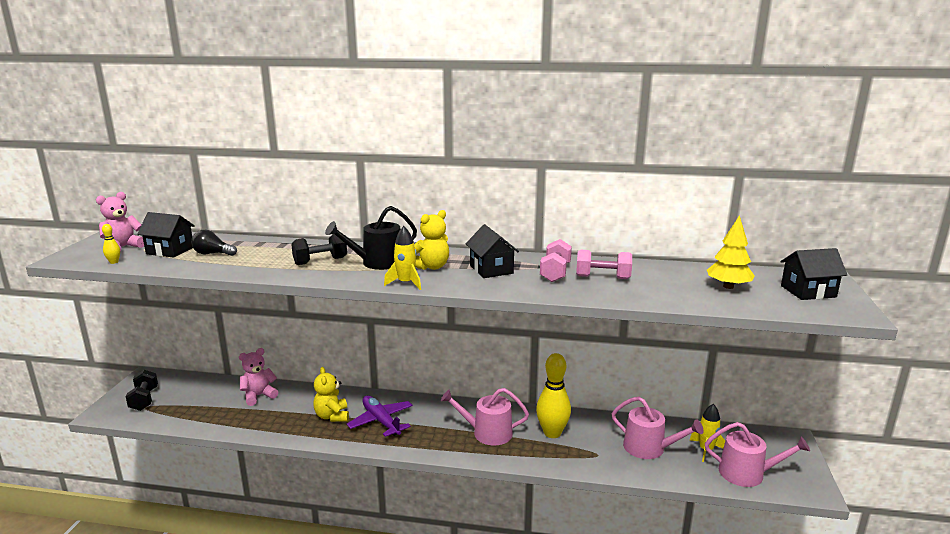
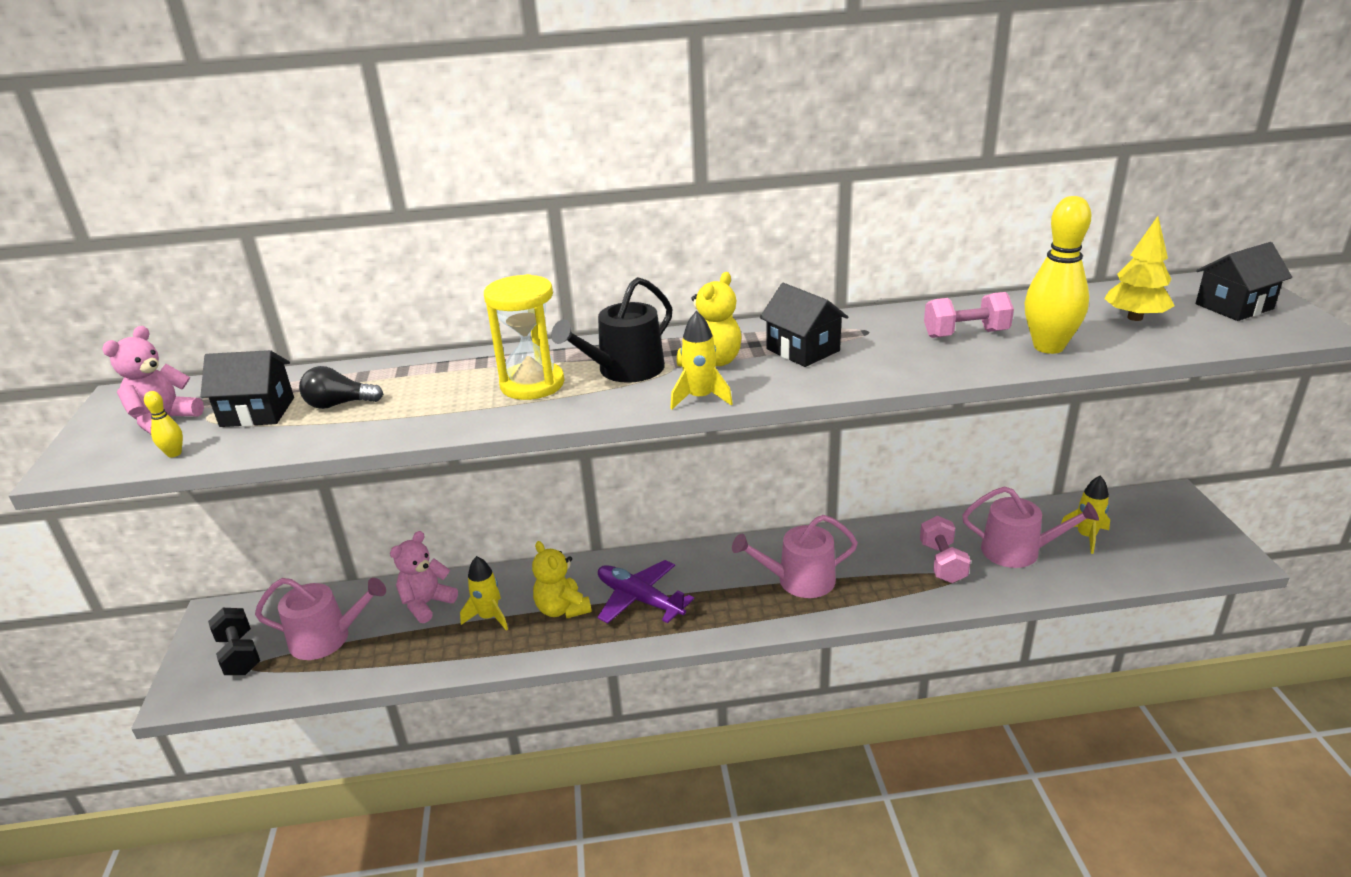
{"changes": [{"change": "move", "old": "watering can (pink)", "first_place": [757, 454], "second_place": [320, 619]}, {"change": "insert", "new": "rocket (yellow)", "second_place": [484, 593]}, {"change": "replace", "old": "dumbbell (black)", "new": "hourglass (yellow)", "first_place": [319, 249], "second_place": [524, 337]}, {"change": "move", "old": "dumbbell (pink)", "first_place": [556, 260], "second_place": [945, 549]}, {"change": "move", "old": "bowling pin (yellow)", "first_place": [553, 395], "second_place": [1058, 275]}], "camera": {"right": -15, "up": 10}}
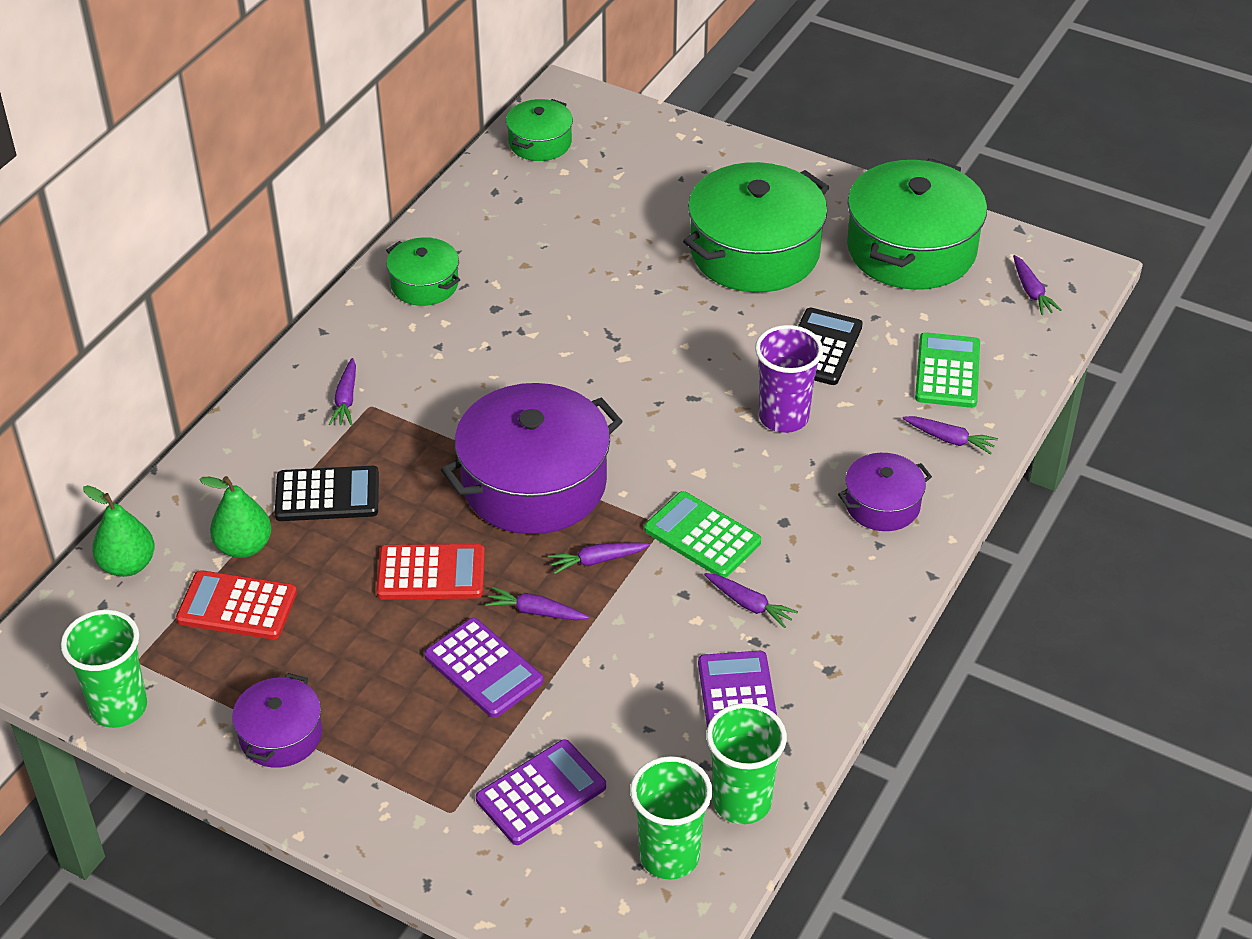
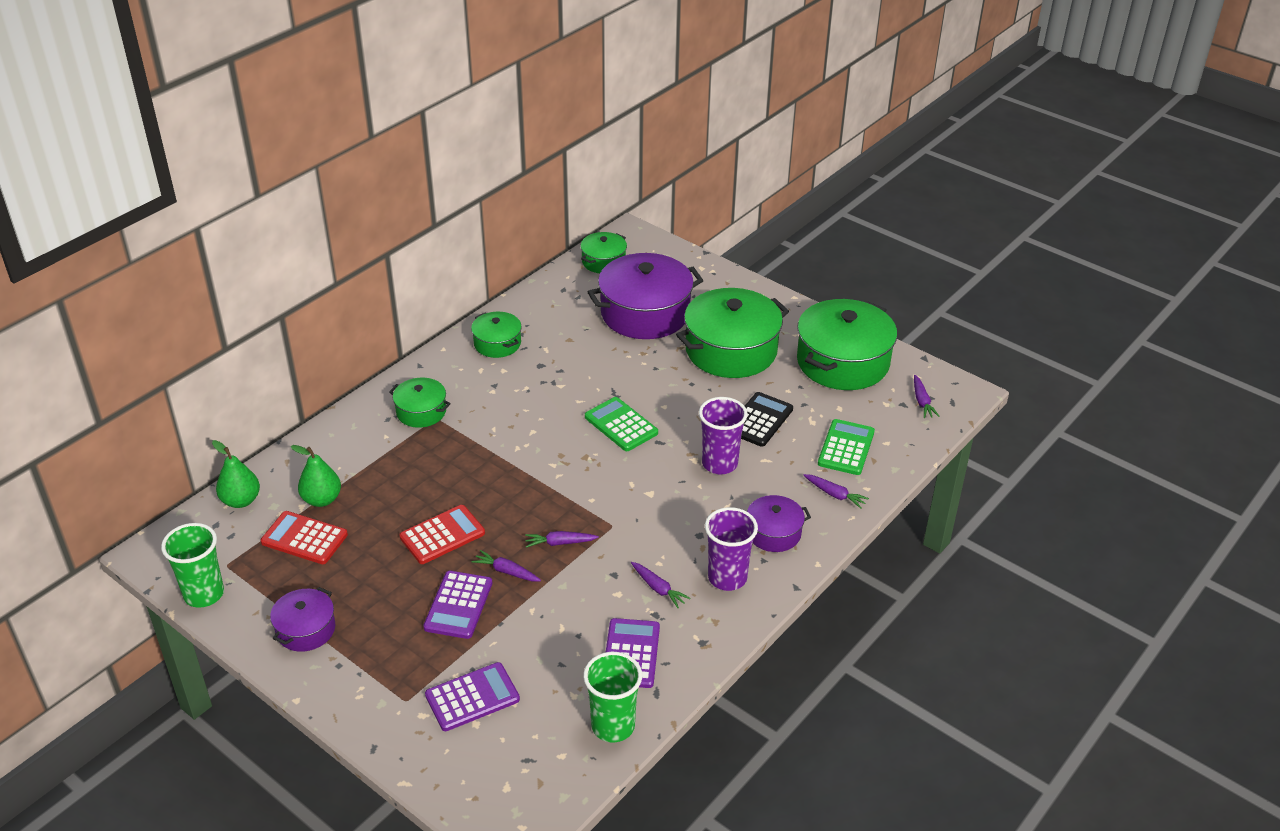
{"changes": [{"change": "replace", "old": "carrot (purple)", "new": "pot (green)", "first_place": [342, 391], "second_place": [420, 403]}, {"change": "rotate", "old": "calculator (red)", "first_place": [430, 571], "second_place": [442, 534], "degrees": -45}, {"change": "rotate", "old": "calculator (purple)", "first_place": [483, 668], "second_place": [457, 605], "degrees": 45}, {"change": "move", "old": "calculator (green)", "first_place": [702, 534], "second_place": [621, 424]}, {"change": "move", "old": "pot (purple)", "first_place": [532, 458], "second_place": [646, 296]}, {"change": "insert", "new": "cup (purple)", "second_place": [731, 549]}, {"change": "delete", "old": "calculator (black)", "first_place": [327, 493]}, {"change": "delete", "old": "cup (green)", "first_place": [671, 818]}], "camera": {"right": 10, "up": -5}}
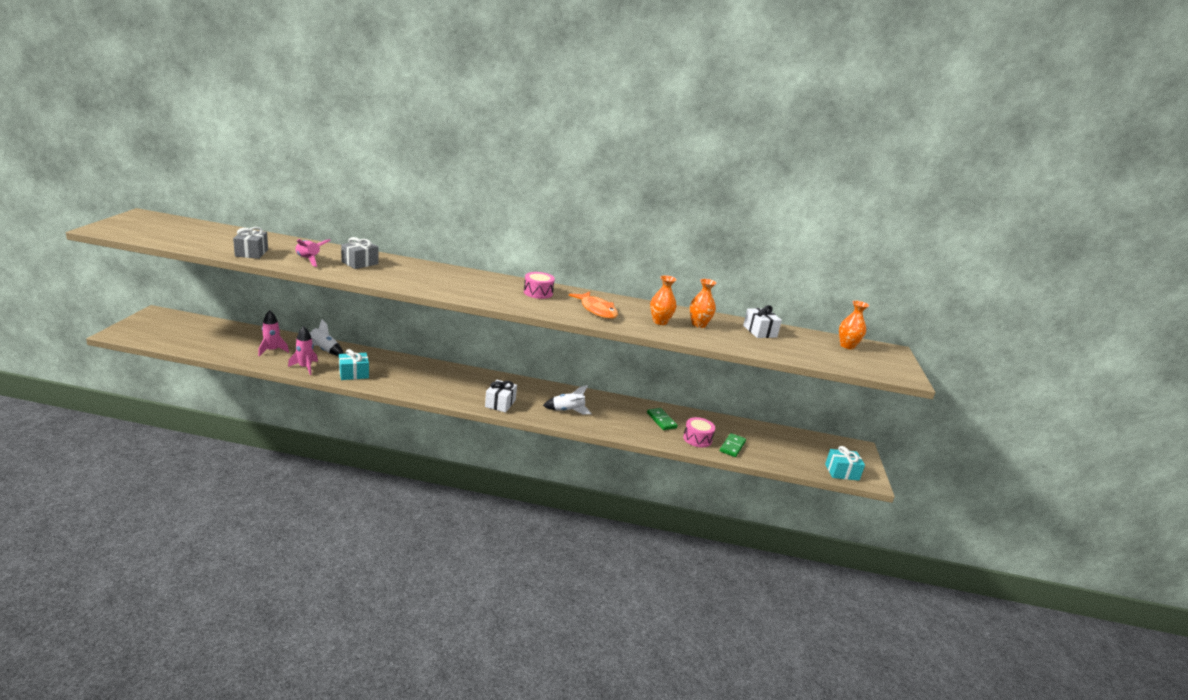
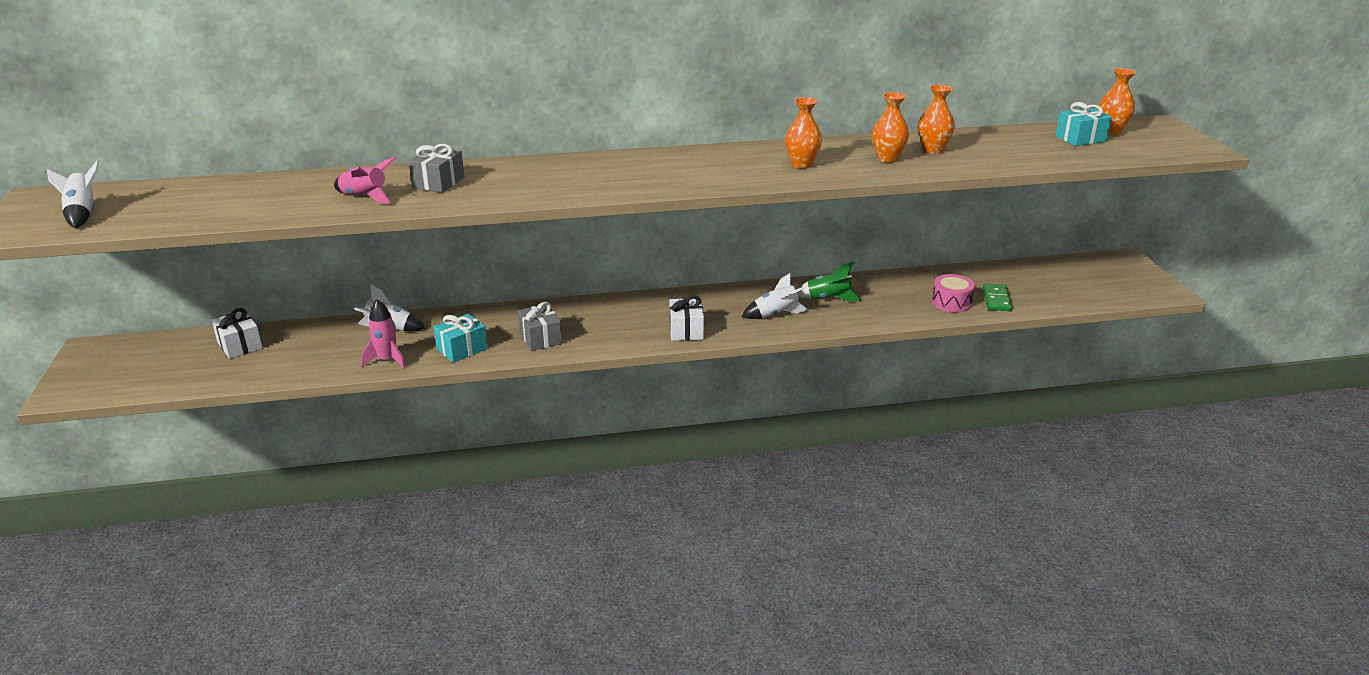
{"changes": [{"change": "insert", "new": "rocket (white)", "second_place": [73, 194]}, {"change": "move", "old": "gift (white)", "first_place": [762, 321], "second_place": [237, 333]}, {"change": "move", "old": "gift (grey)", "first_place": [250, 243], "second_place": [540, 326]}, {"change": "replace", "old": "fish (orange)", "new": "vase (orange)", "first_place": [593, 305], "second_place": [803, 132]}, {"change": "insert", "new": "rocket (green)", "second_place": [829, 282]}, {"change": "move", "old": "gift (turquoise)", "first_place": [845, 463], "second_place": [1083, 124]}, {"change": "delete", "old": "rocket (pink)", "first_place": [273, 333]}, {"change": "delete", "old": "drum (pink)", "first_place": [539, 285]}, {"change": "delete", "old": "domino (green)", "first_place": [662, 419]}], "camera": {"right": -15, "up": 5}}
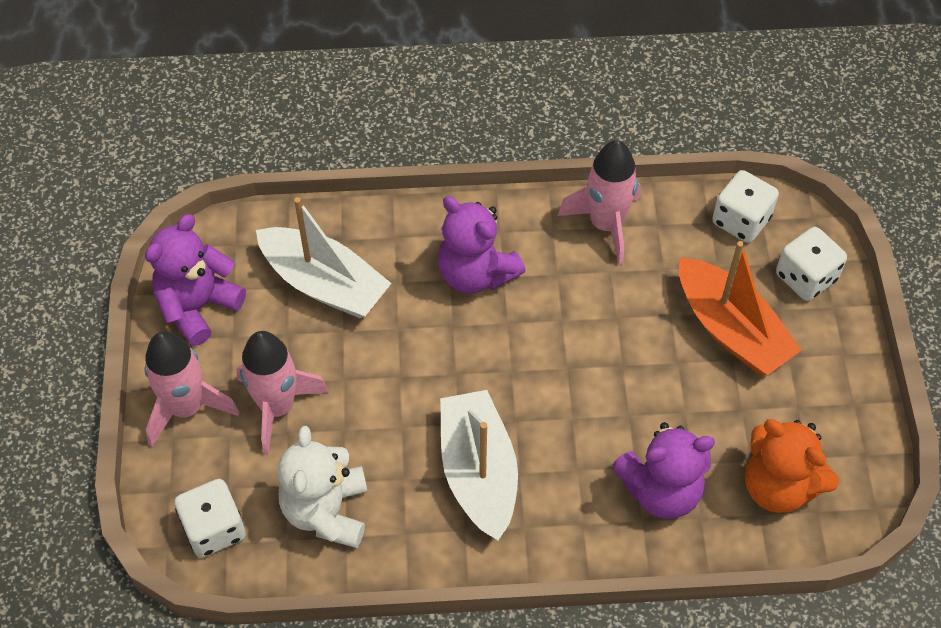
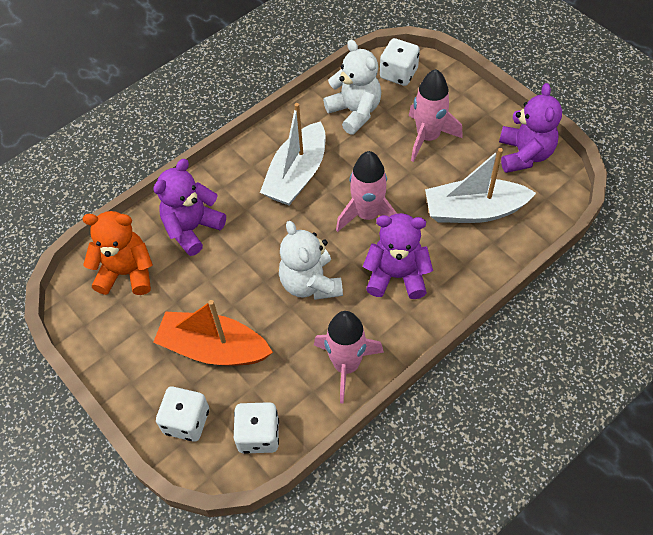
{"changes": [{"change": "rotate", "old": "boat (white)", "first_place": [479, 465], "second_place": [293, 154], "degrees": 75}, {"change": "insert", "new": "teddy bear (white)", "second_place": [311, 260]}, {"change": "move", "old": "rocket (pink)", "first_place": [192, 389], "second_place": [366, 191]}], "camera": {"right": 145, "up": 0}}
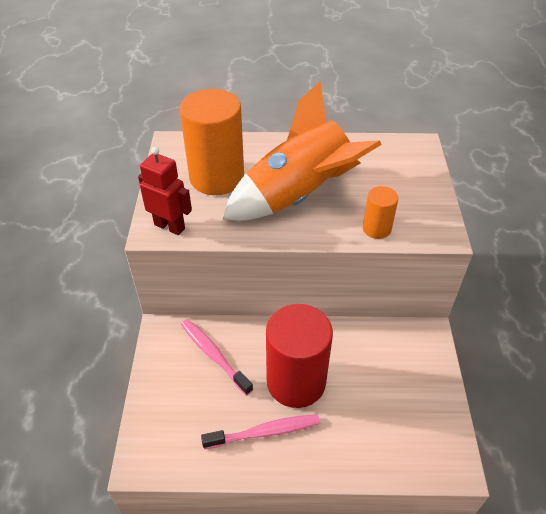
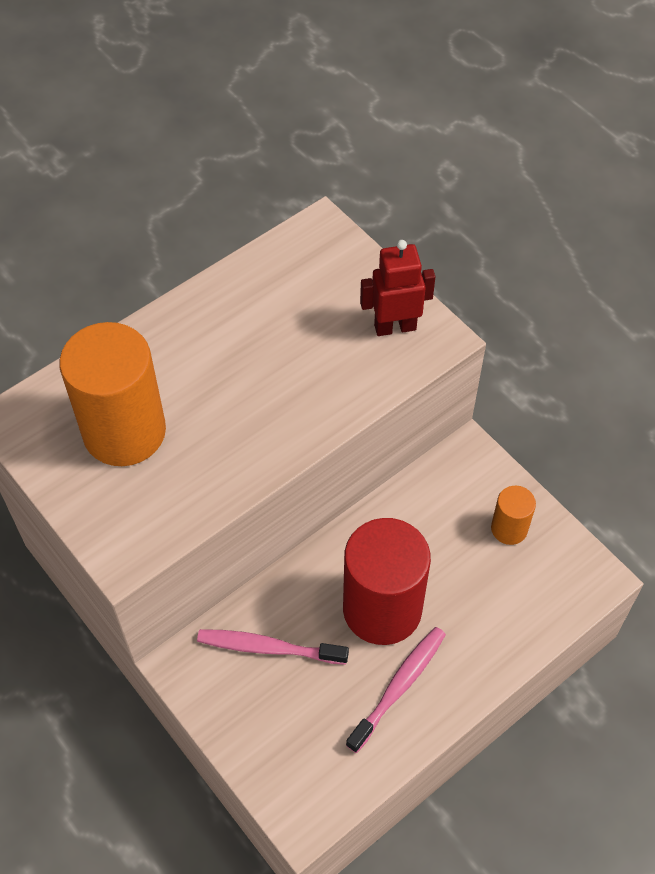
{"changes": [{"change": "move", "old": "robot (red)", "first_place": [165, 191], "second_place": [397, 288]}, {"change": "move", "old": "cylinder (orange)", "first_place": [380, 212], "second_place": [513, 515]}, {"change": "delete", "old": "rocket (orange)", "first_place": [302, 151]}], "camera": {"right": -40, "up": 10}}
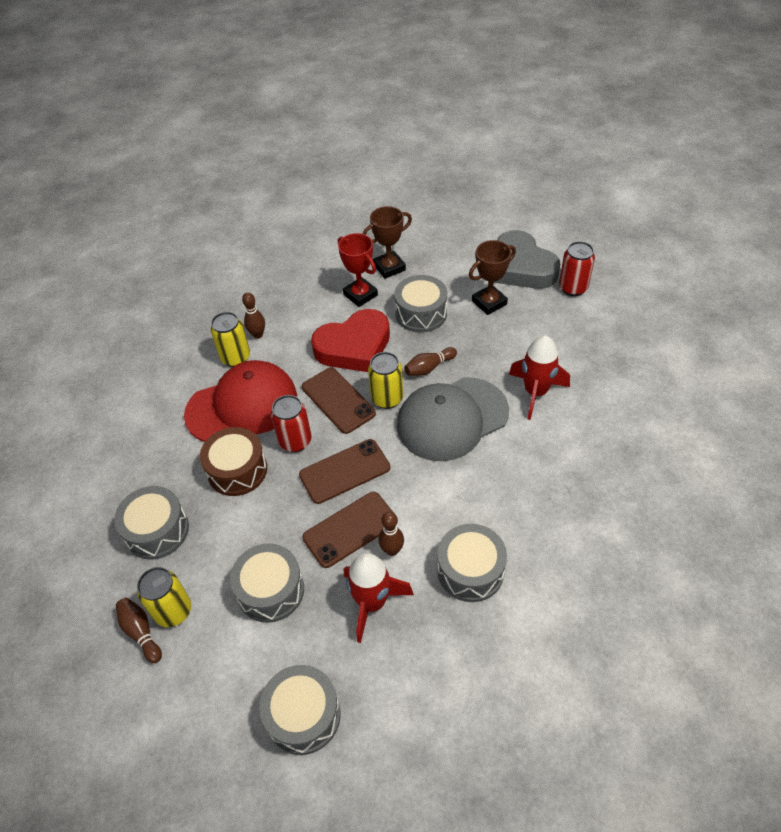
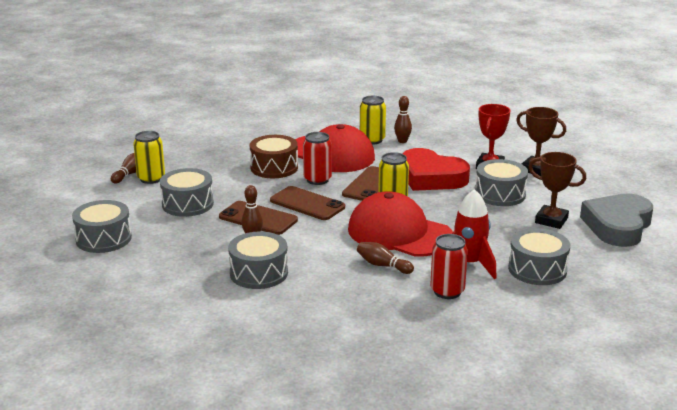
{"changes": [{"change": "recolor", "old": "cap (grey)", "new": "cap (red)", "first_place": [453, 419], "second_place": [400, 224]}, {"change": "move", "old": "bowling pin (brown)", "first_place": [430, 361], "second_place": [385, 258]}, {"change": "move", "old": "can (red)", "first_place": [577, 268], "second_place": [449, 266]}, {"change": "move", "old": "drum (grey)", "first_place": [151, 523], "second_place": [539, 256]}, {"change": "delete", "old": "rocket (red)", "first_place": [379, 598]}], "camera": {"right": 60, "up": -25}}
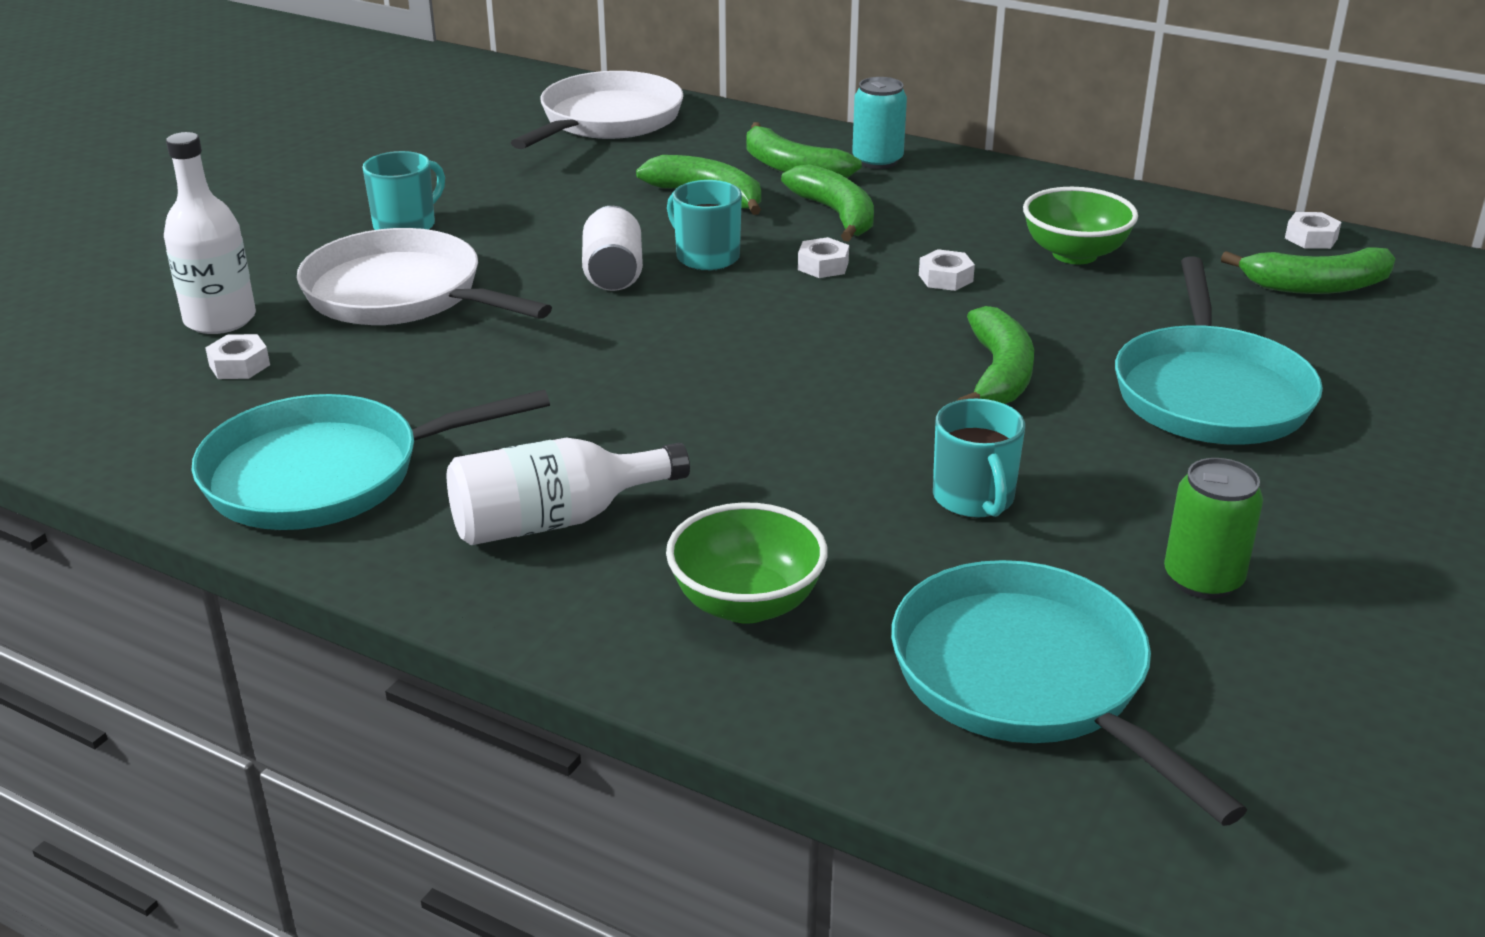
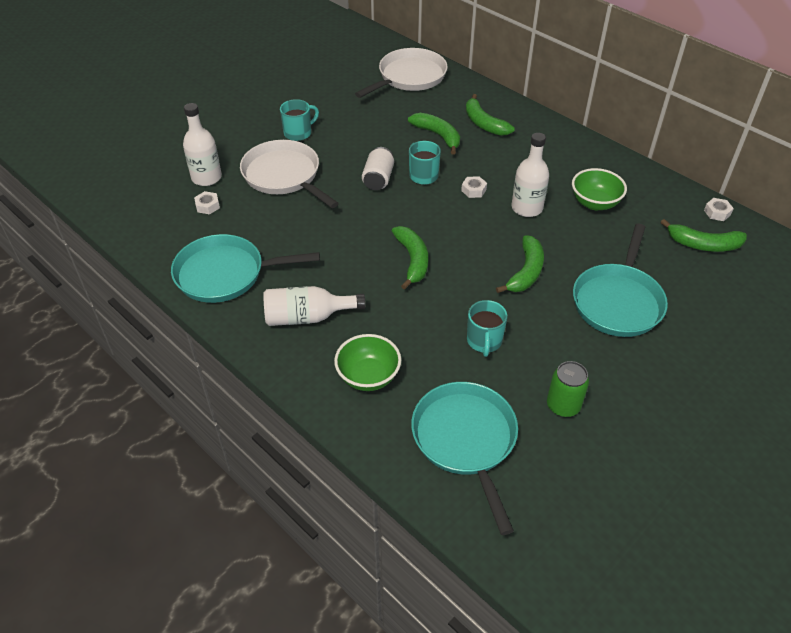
{"changes": [{"change": "move", "old": "banana (green)", "first_place": [827, 203], "second_place": [410, 257]}, {"change": "replace", "old": "nut (white)", "new": "bottle (white)", "first_place": [947, 270], "second_place": [530, 175]}, {"change": "delete", "old": "can (turquoise)", "first_place": [879, 123]}], "camera": {"right": 15, "up": 15}}
